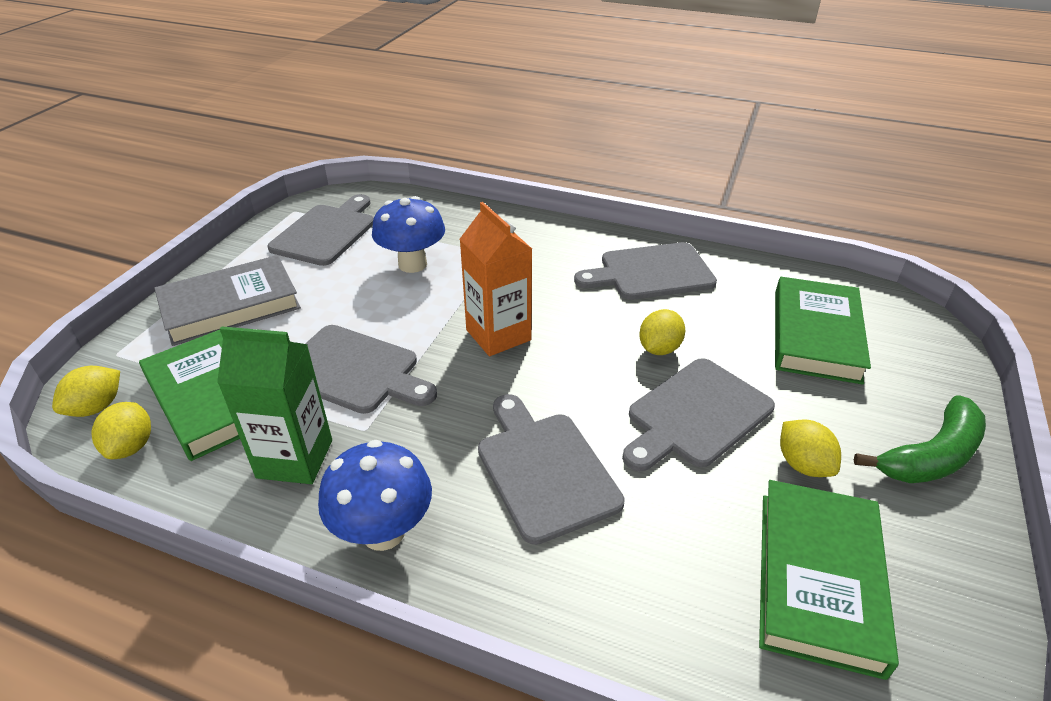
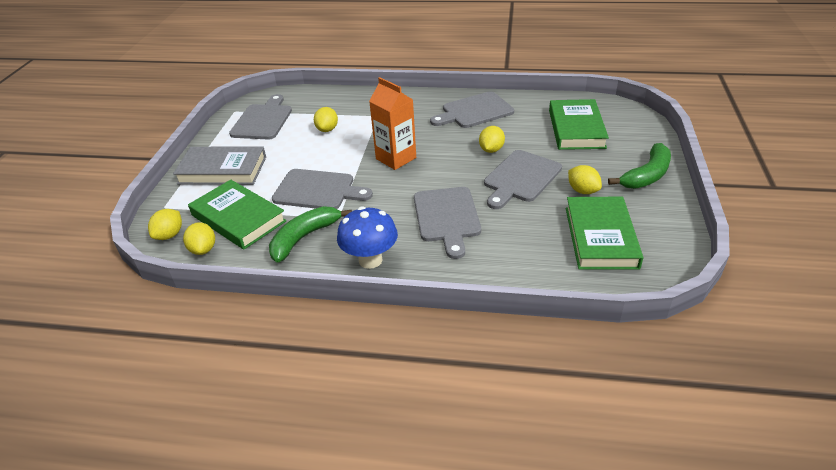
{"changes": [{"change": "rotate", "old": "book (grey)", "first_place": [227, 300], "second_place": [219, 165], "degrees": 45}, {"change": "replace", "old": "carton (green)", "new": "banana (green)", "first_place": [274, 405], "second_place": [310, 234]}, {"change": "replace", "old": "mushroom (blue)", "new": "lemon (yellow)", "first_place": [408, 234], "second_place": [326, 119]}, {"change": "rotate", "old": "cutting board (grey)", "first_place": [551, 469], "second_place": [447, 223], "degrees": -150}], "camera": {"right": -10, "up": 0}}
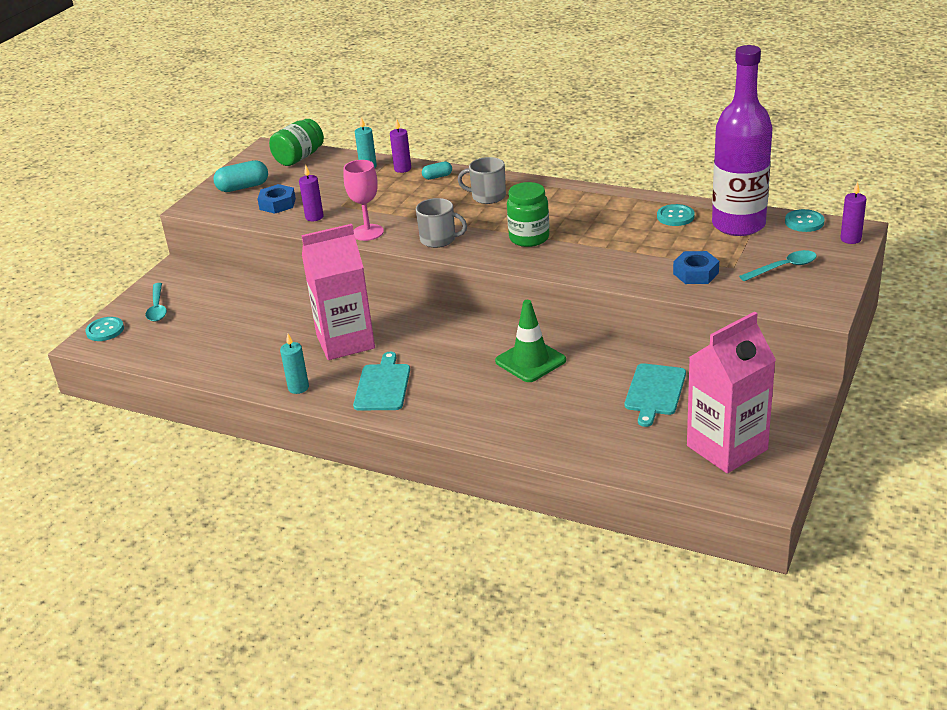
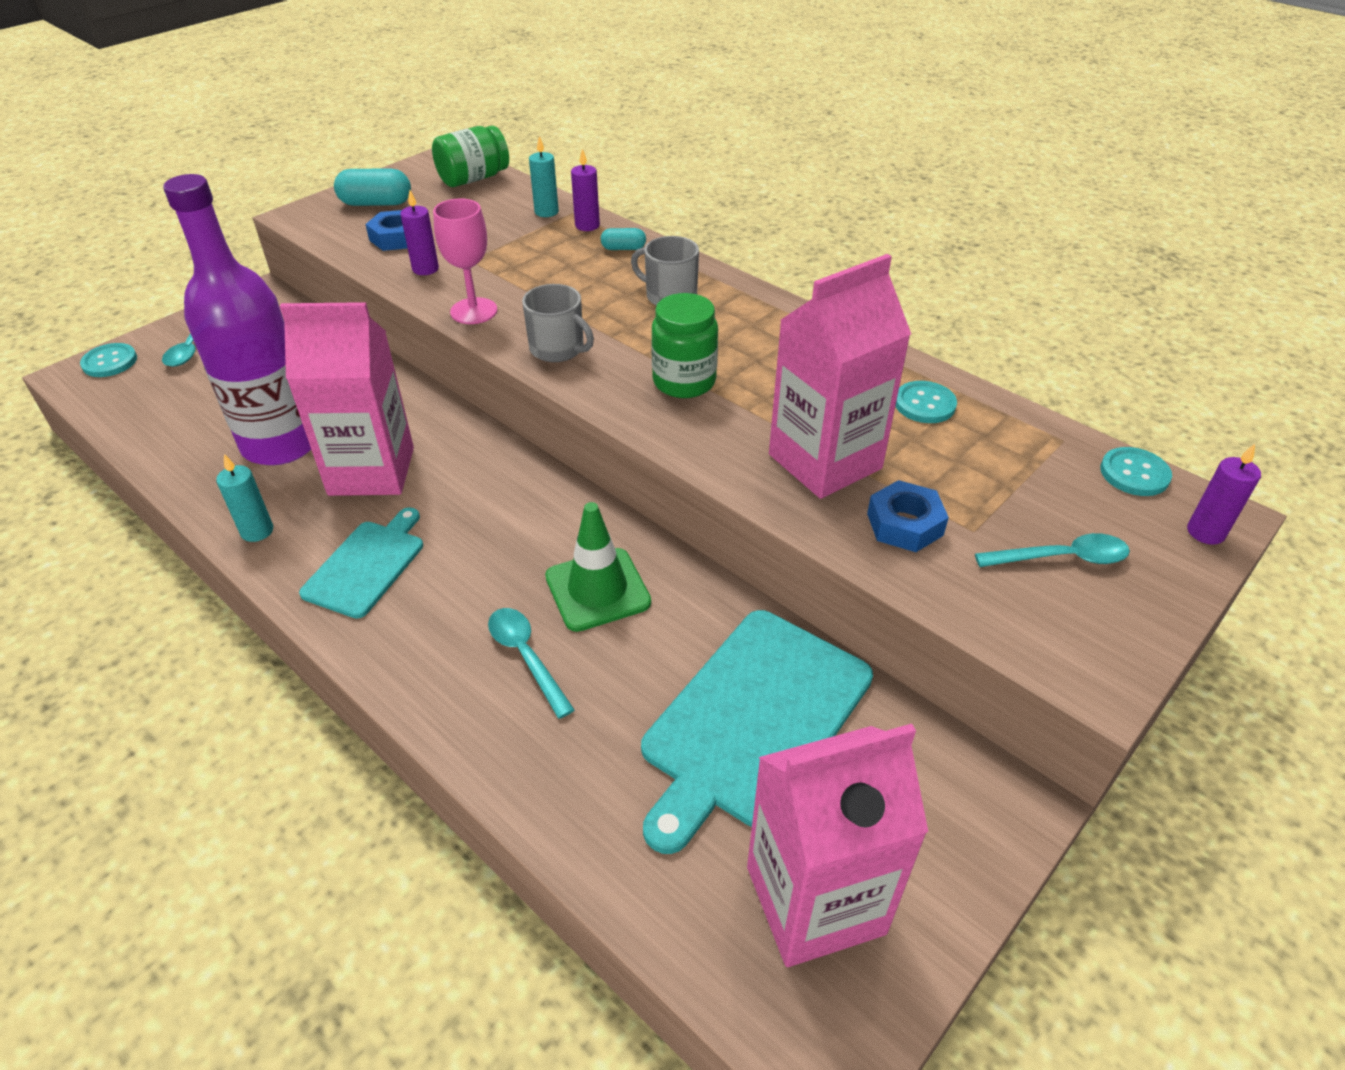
{"changes": [{"change": "move", "old": "bottle (purple)", "first_place": [742, 140], "second_place": [237, 319]}, {"change": "insert", "new": "spoon (turquoise)", "second_place": [531, 663]}, {"change": "resize", "old": "cutting board (turquoise)", "first_place": [655, 395], "second_place": [757, 732], "factor": 1.72}, {"change": "insert", "new": "carton (pink)", "second_place": [840, 376]}], "camera": {"right": 15, "up": 10}}
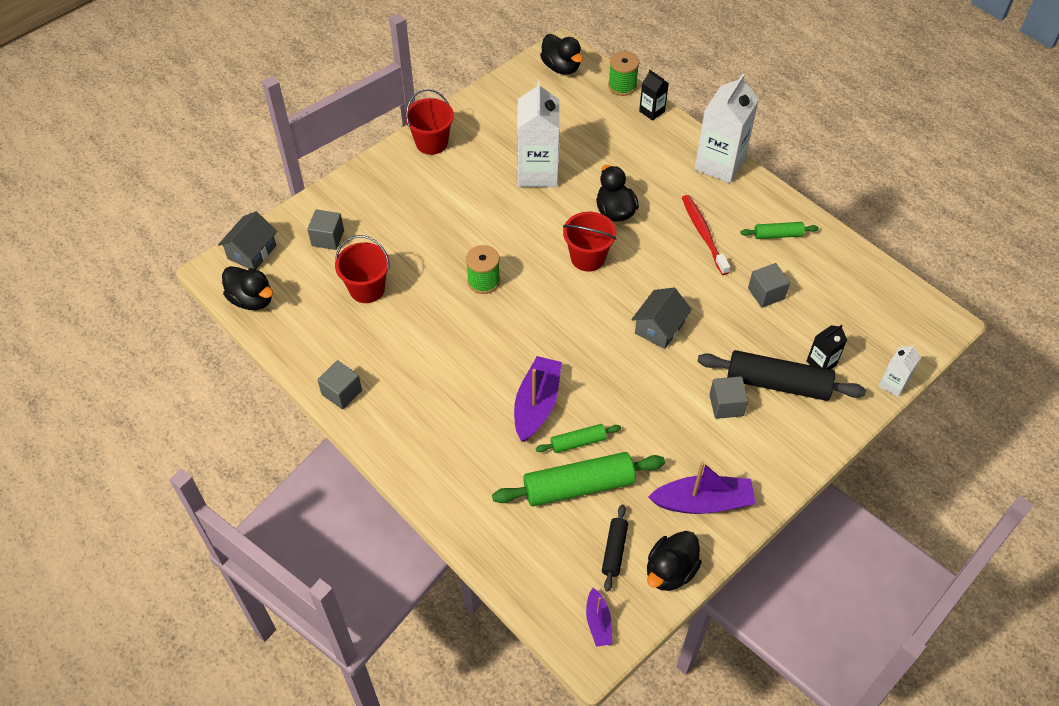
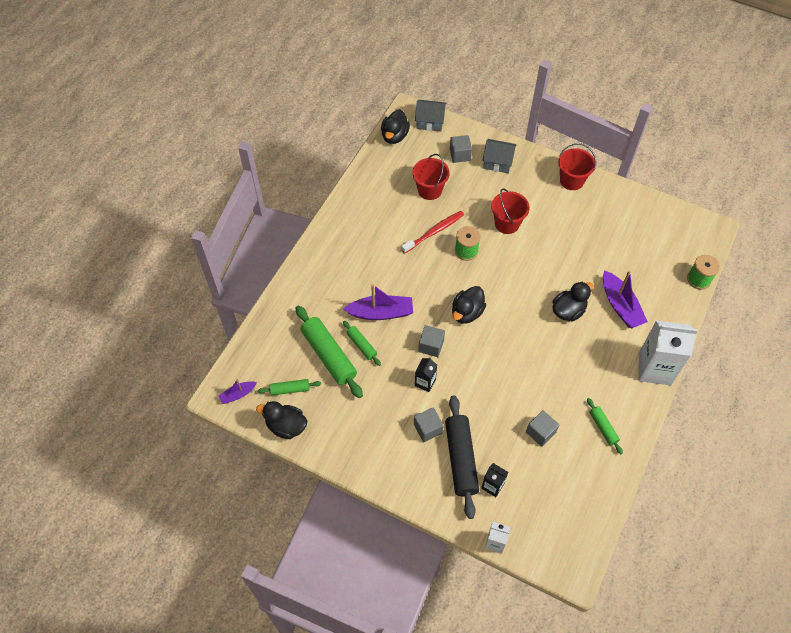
{"changes": [{"change": "recolor", "old": "rolling pin (black)", "new": "rolling pin (green)", "first_place": [615, 548], "second_place": [289, 387]}, {"change": "move", "old": "toothbrush (red)", "first_place": [706, 235], "second_place": [432, 232]}, {"change": "move", "old": "carton (black)", "first_place": [654, 95], "second_place": [426, 374]}, {"change": "move", "old": "cube (grey)", "first_place": [339, 384], "second_place": [432, 341]}, {"change": "move", "old": "duck (black)", "first_place": [561, 54], "second_place": [469, 305]}, {"change": "move", "old": "house (grey)", "first_place": [661, 318], "second_place": [499, 156]}, {"change": "move", "old": "bucket (red)", "first_place": [590, 241], "second_place": [510, 211]}, {"change": "move", "old": "boat (purple)", "first_place": [702, 487], "second_place": [625, 299]}, {"change": "delete", "old": "carton (white)", "first_place": [538, 133]}], "camera": {"right": 70, "up": 5}}
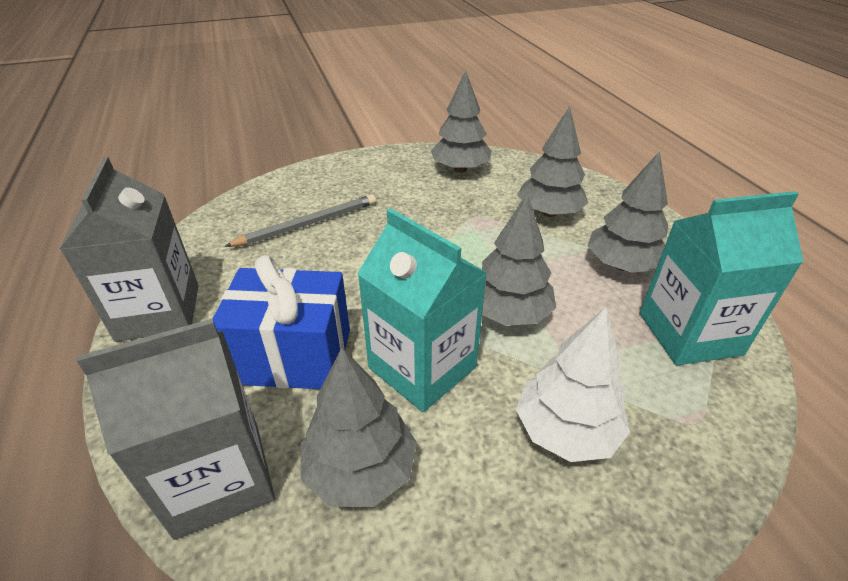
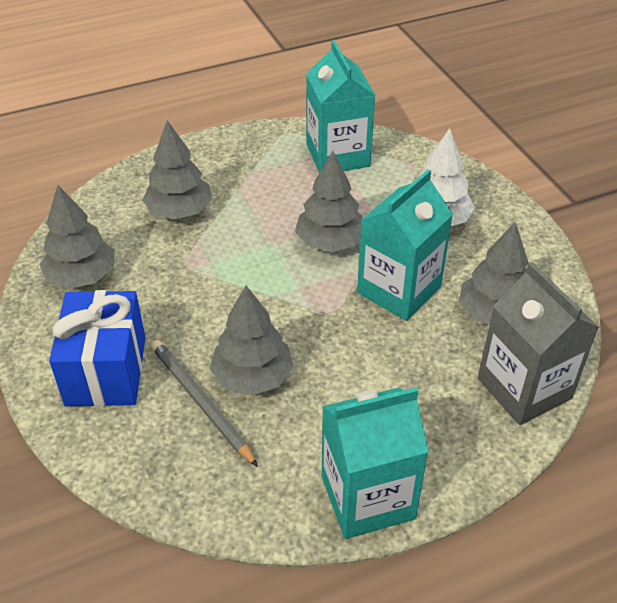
{"changes": [{"change": "move", "old": "gift (blue)", "first_place": [281, 322], "second_place": [97, 348]}, {"change": "move", "old": "tree (grey)", "first_place": [628, 212], "second_place": [252, 341]}, {"change": "recolor", "old": "carton (grey)", "new": "carton (turquoise)", "first_place": [129, 249], "second_place": [375, 463]}], "camera": {"right": -95, "up": 5}}
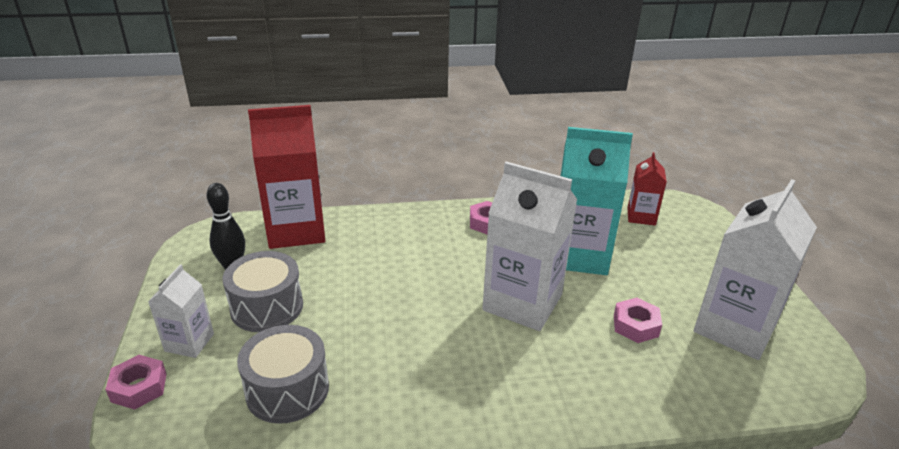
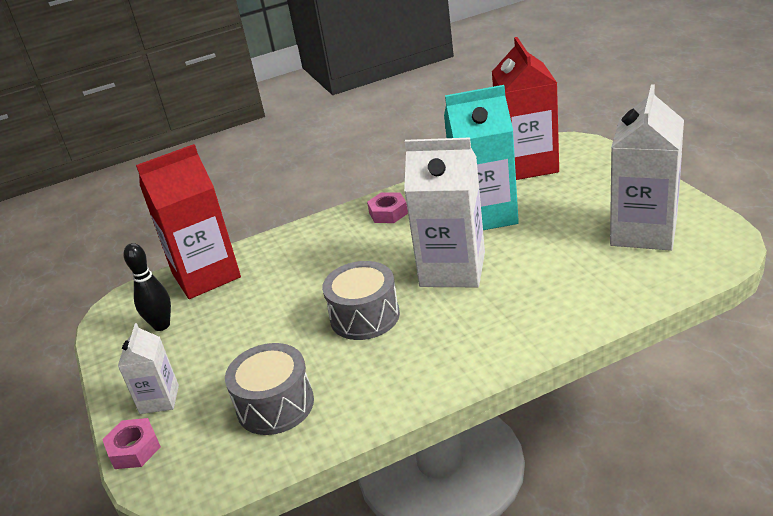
{"changes": [{"change": "move", "old": "drum (grey)", "first_place": [263, 291], "second_place": [361, 300]}, {"change": "resize", "old": "carton (red)", "first_place": [647, 189], "second_place": [525, 108], "factor": 1.92}, {"change": "delete", "old": "nut (pink)", "first_place": [638, 320]}], "camera": {"right": -10, "up": 0}}
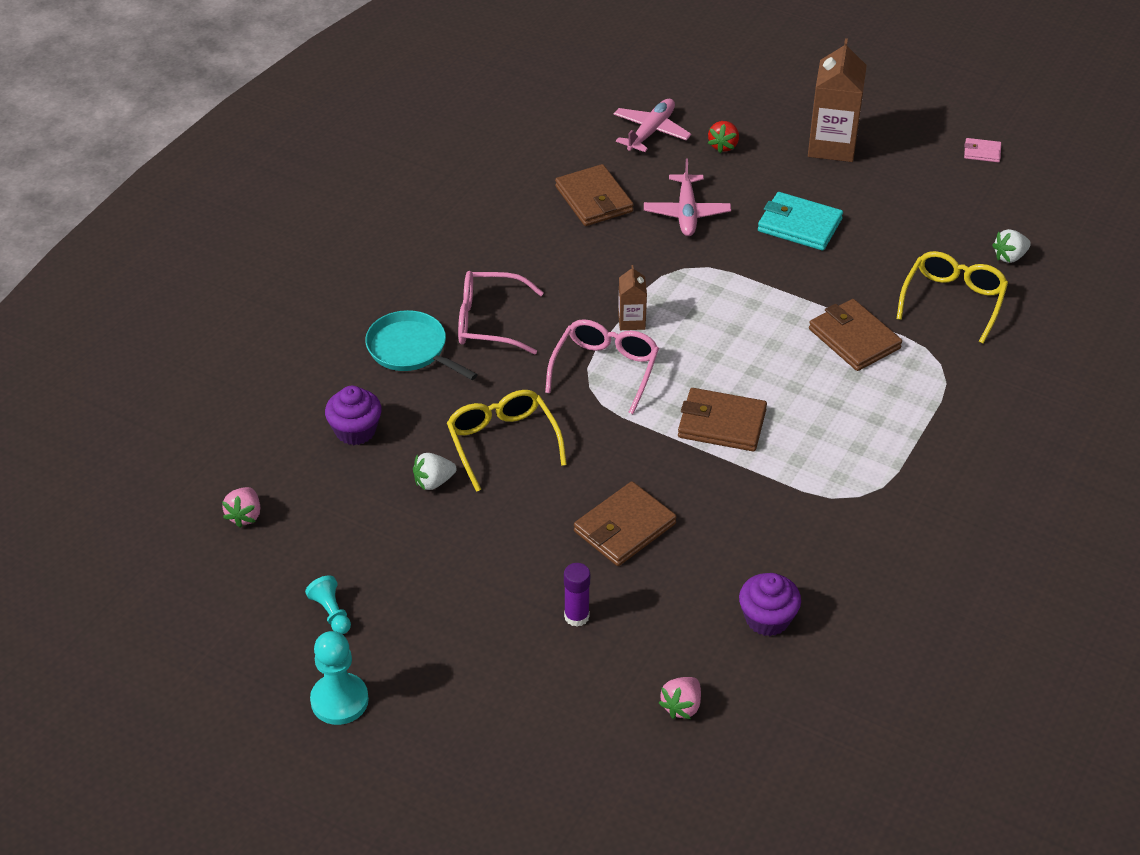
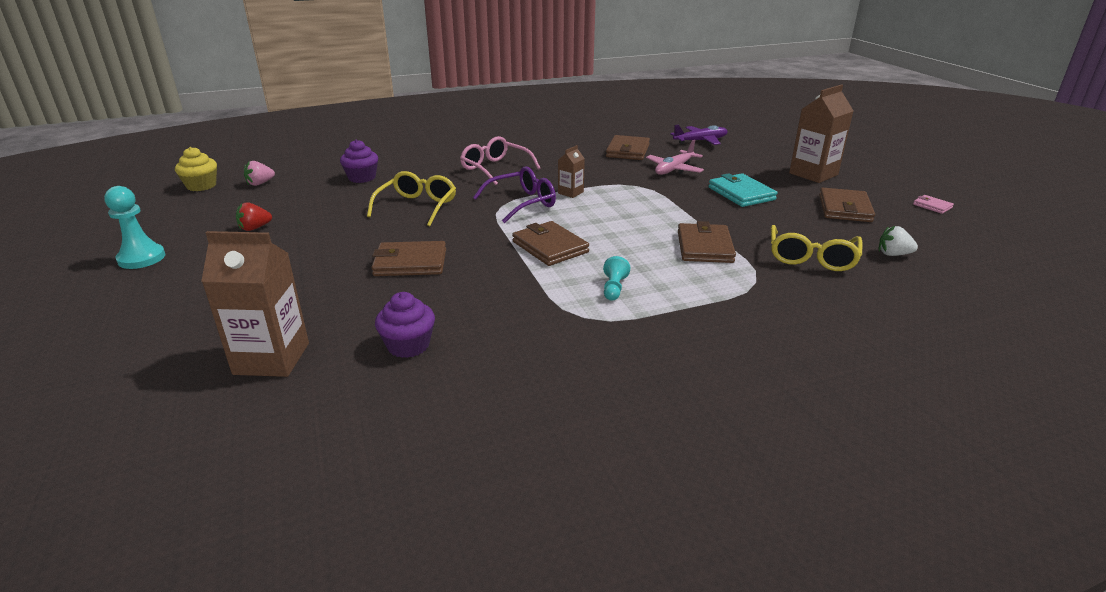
{"changes": [{"change": "insert", "new": "cupcake (yellow)", "second_place": [196, 169]}, {"change": "replace", "old": "strawberry (pink)", "new": "carton (brown)", "first_place": [680, 698], "second_place": [255, 304]}, {"change": "move", "old": "strawberry (red)", "first_place": [723, 137], "second_place": [254, 216]}, {"change": "recolor", "old": "glasses (pink)", "new": "glasses (purple)", "first_place": [602, 366], "second_place": [514, 194]}, {"change": "move", "old": "pawn (turquoise)", "first_place": [328, 604], "second_place": [616, 278]}, {"change": "recolor", "old": "plane (pink)", "new": "plane (purple)", "first_place": [652, 125], "second_place": [699, 135]}, {"change": "rotate", "old": "glasses (yellow)", "first_place": [952, 297], "second_place": [817, 248], "degrees": 135}, {"change": "insert", "new": "wallet (brown)", "second_place": [847, 205]}, {"change": "delete", "old": "pan (turquoise)", "first_place": [421, 345]}, {"change": "delete", "old": "strawberry (white)", "first_place": [435, 471]}, {"change": "delete", "old": "glue stick (purple)", "first_place": [577, 595]}], "camera": {"right": 40, "up": -15}}
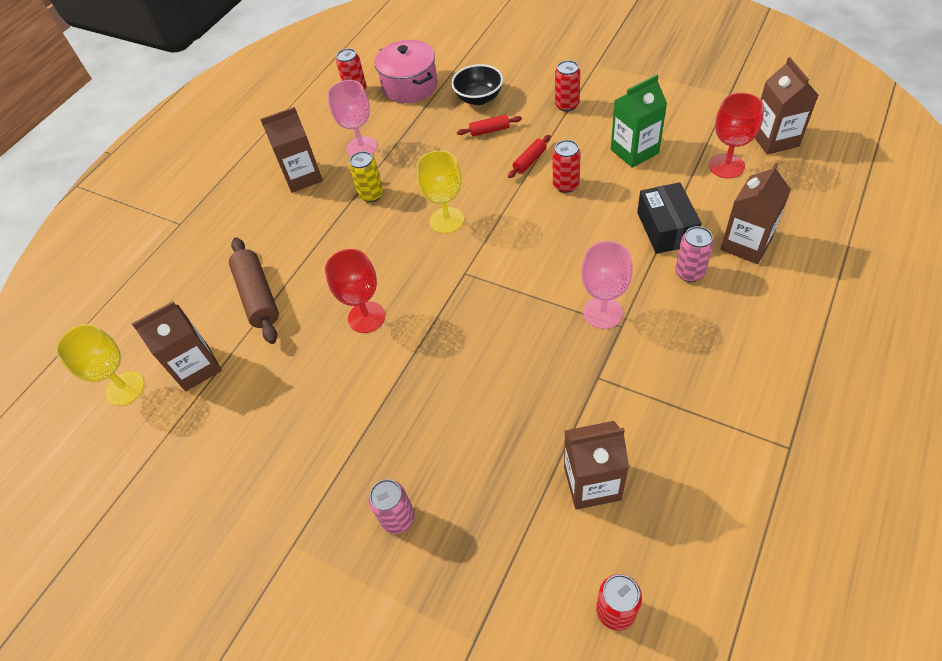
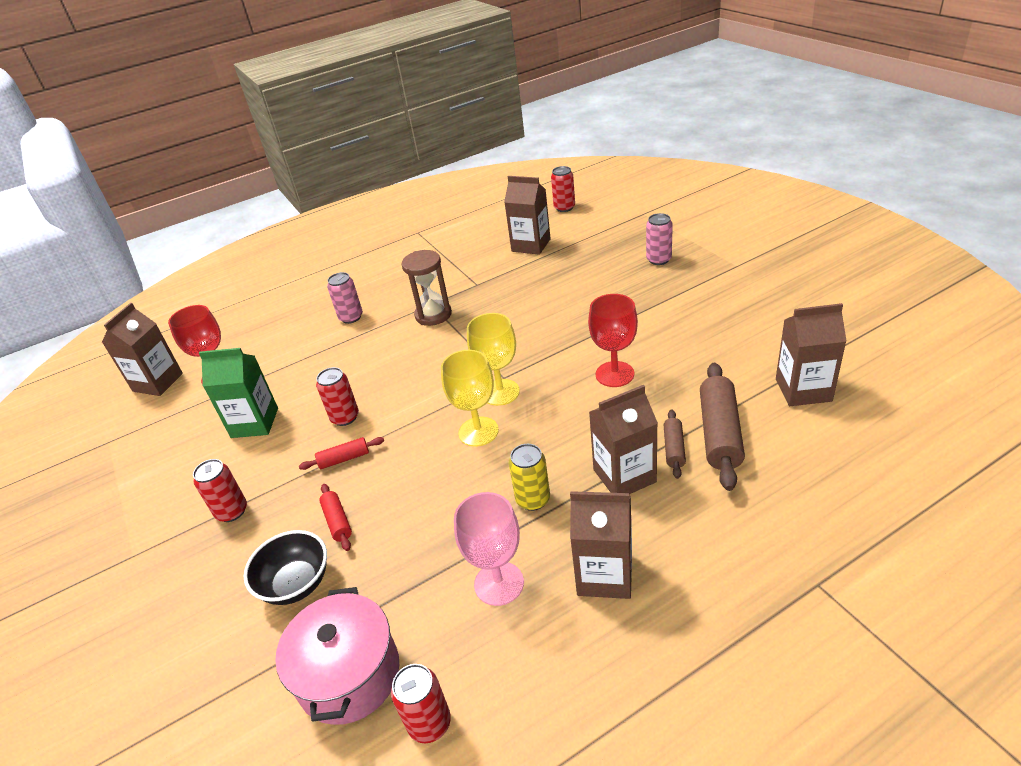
{"changes": [{"change": "rotate", "old": "rolling pin (red)", "first_place": [489, 125], "second_place": [335, 517], "degrees": 45}, {"change": "replace", "old": "goblet (pink)", "new": "hourglass (brown)", "first_place": [607, 285], "second_place": [426, 288]}, {"change": "move", "old": "goblet (yellow)", "first_place": [100, 365], "second_place": [493, 359]}, {"change": "move", "old": "carton (brown)", "first_place": [755, 213], "second_place": [623, 439]}, {"change": "insert", "new": "rolling pin (brown)", "second_place": [675, 444]}, {"change": "delete", "old": "box (black)", "first_place": [669, 218]}], "camera": {"right": -150, "up": -15}}
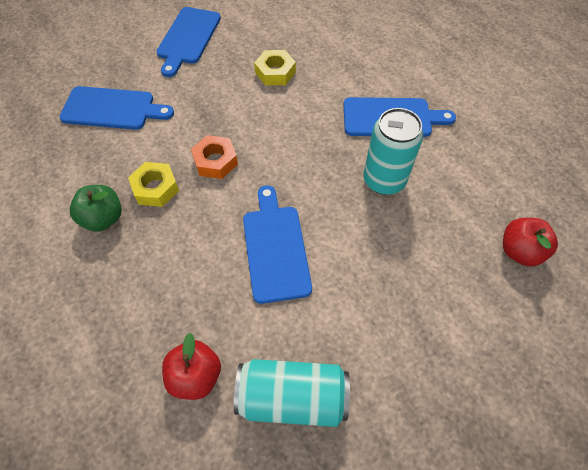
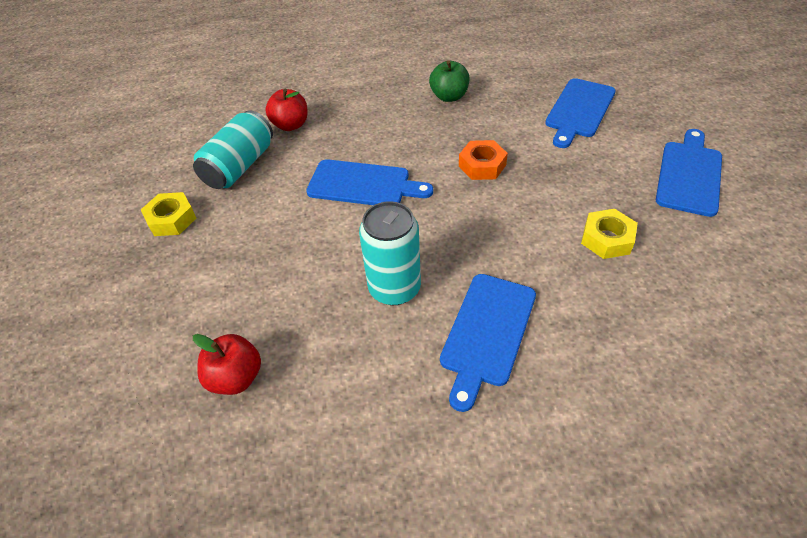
{"changes": [{"change": "move", "old": "nut (yellow)", "first_place": [153, 184], "second_place": [168, 214]}, {"change": "rotate", "old": "cutting board (blue)", "first_place": [188, 42], "second_place": [689, 173], "degrees": 75}], "camera": {"right": 115, "up": -10}}
